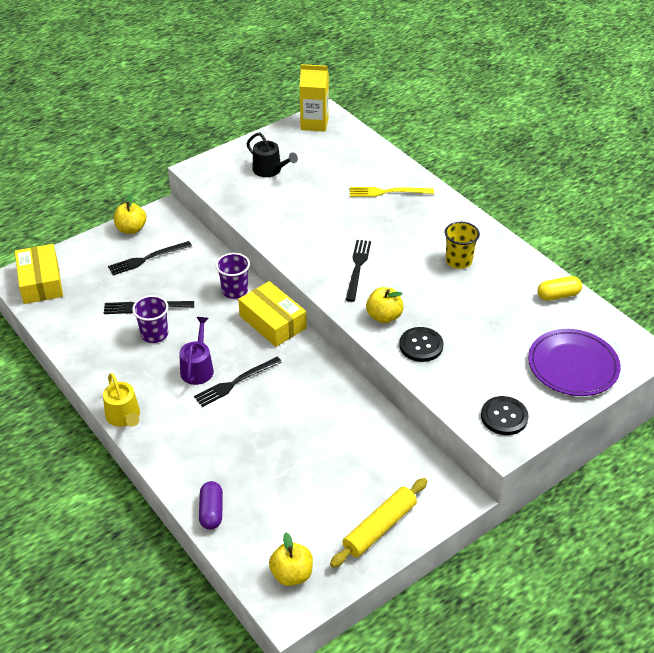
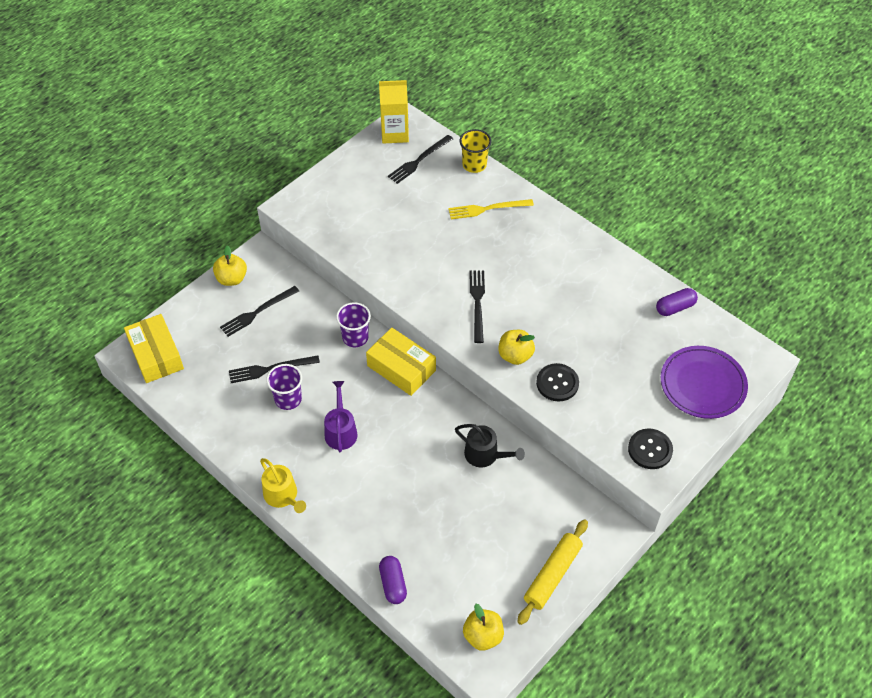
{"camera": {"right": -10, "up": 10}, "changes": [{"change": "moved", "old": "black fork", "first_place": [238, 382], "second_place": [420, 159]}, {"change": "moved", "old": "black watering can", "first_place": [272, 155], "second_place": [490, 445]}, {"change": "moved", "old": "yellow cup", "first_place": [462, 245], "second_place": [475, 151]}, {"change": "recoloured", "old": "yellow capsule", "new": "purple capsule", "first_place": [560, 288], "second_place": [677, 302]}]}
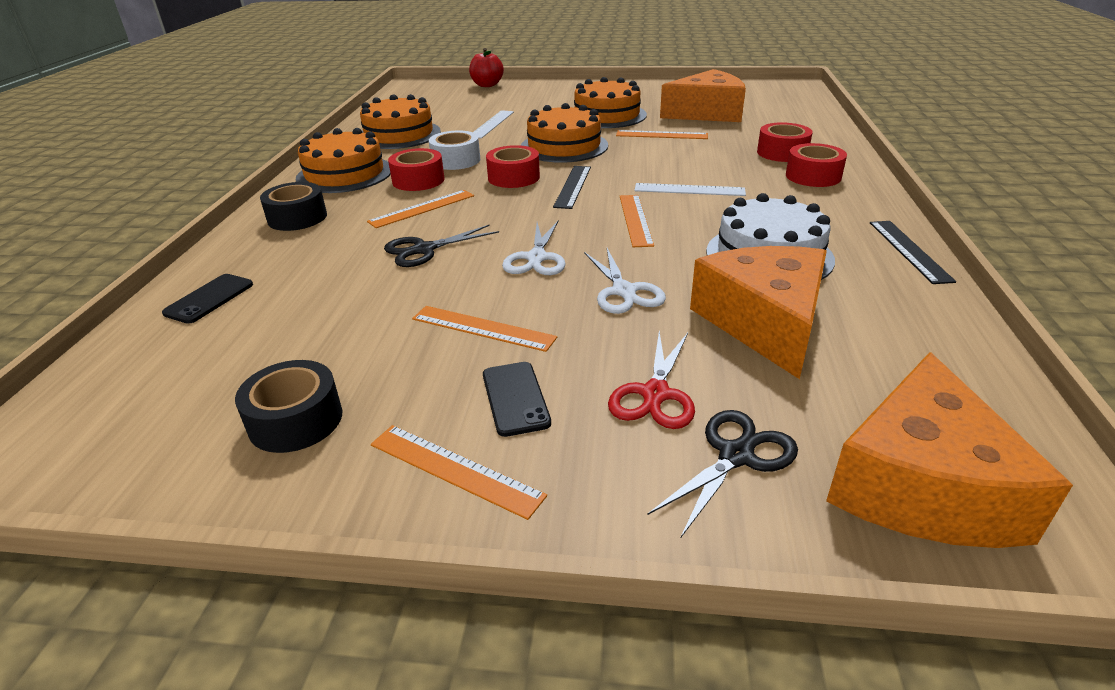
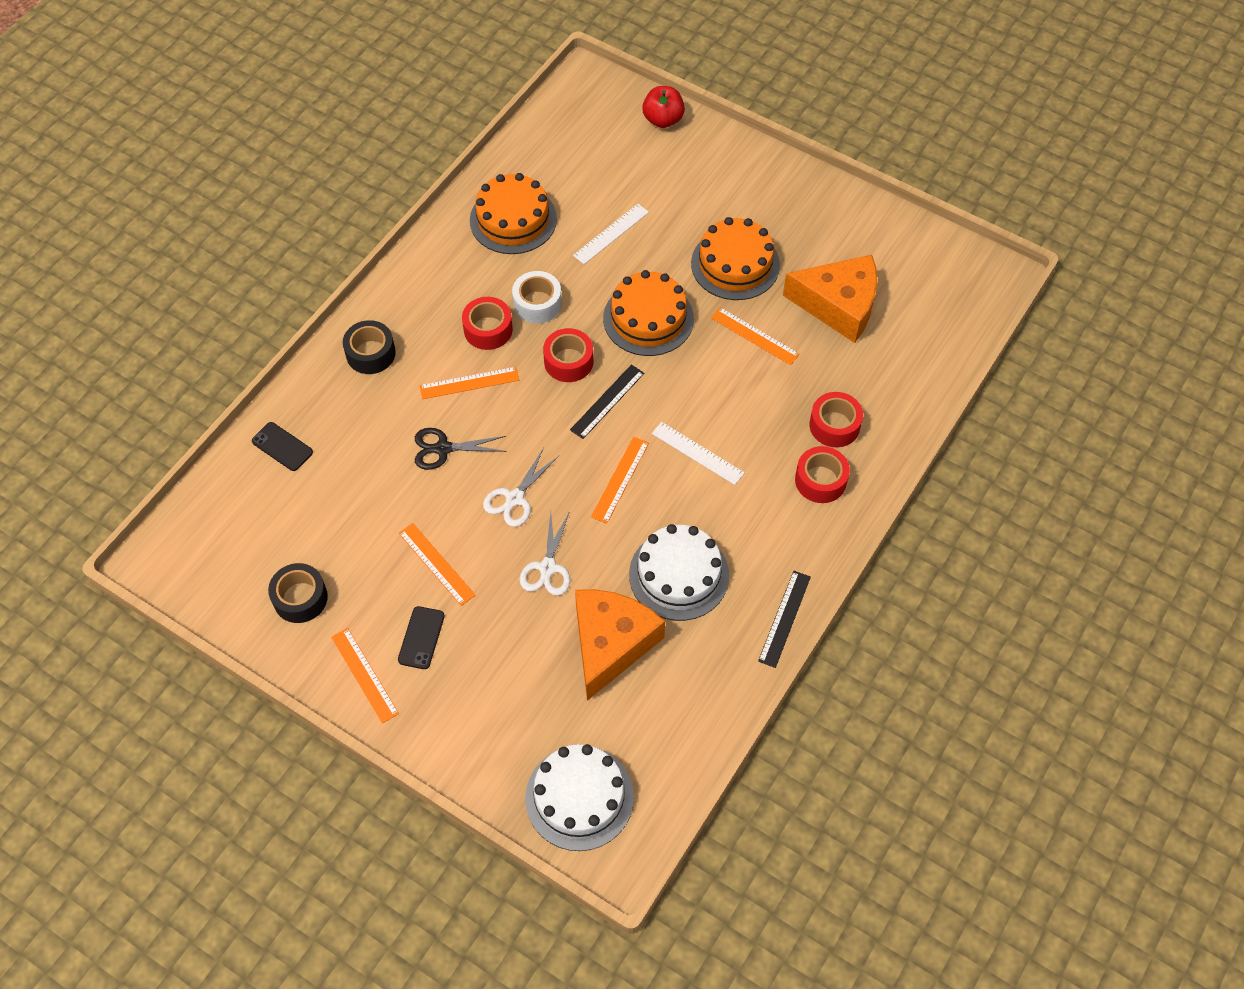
{"camera": {"right": 25, "up": 25}, "changes": [{"change": "turned", "old": "black phone", "first_place": [207, 299], "second_place": [282, 446], "degrees": 75}, {"change": "removed", "old": "orange cake", "first_place": [343, 160]}, {"change": "removed", "old": "red scissors", "first_place": [651, 380]}, {"change": "removed", "old": "black scissors", "first_place": [723, 474]}, {"change": "replaced", "old": "orange cheese", "new": "white cake", "first_place": [949, 450], "second_place": [579, 797]}]}
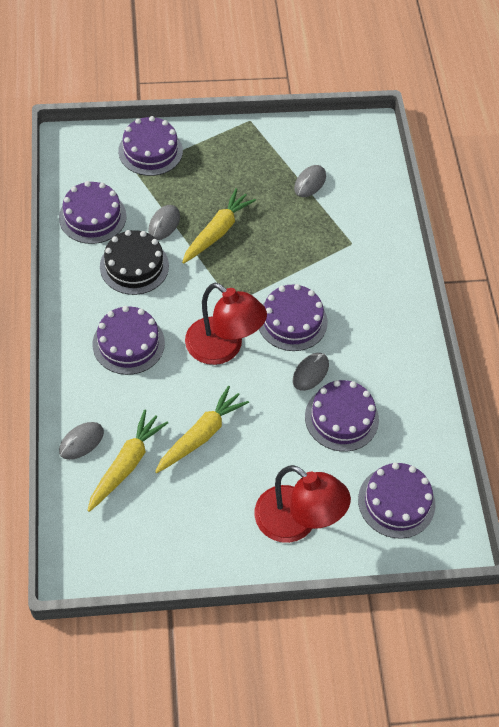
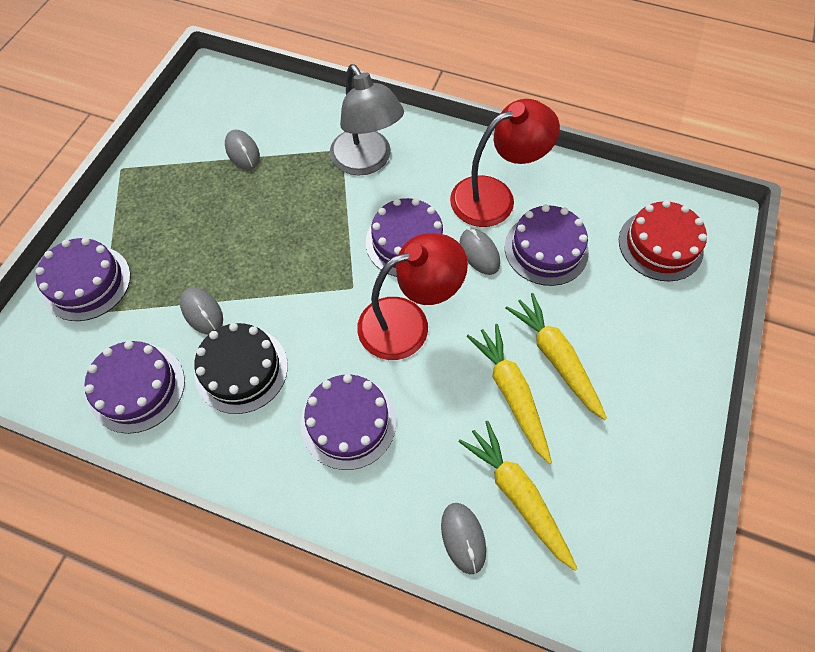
{"camera": {"right": -60, "up": 5}, "changes": [{"change": "moved", "old": "yellow carrot", "first_place": [219, 226], "second_place": [556, 356]}, {"change": "moved", "old": "red lamp", "first_place": [302, 504], "second_place": [505, 163]}, {"change": "recoloured", "old": "purple cake", "new": "red cake", "first_place": [397, 501], "second_place": [663, 240]}, {"change": "added", "new": "grey lamp", "second_place": [367, 119]}]}
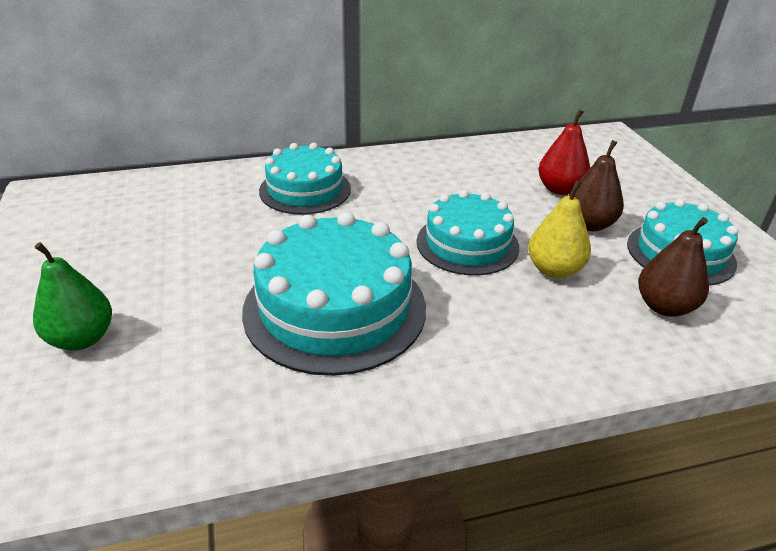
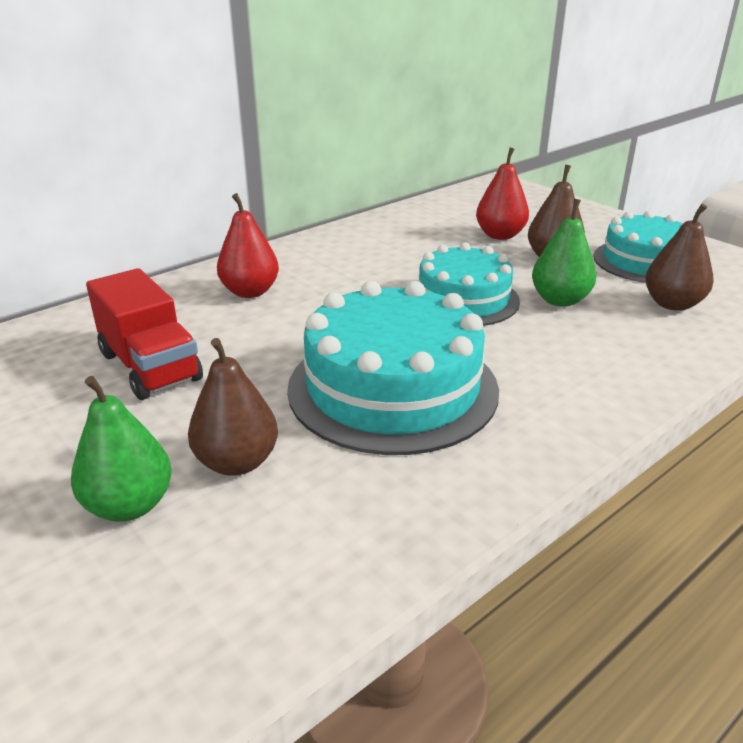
{"camera": {"right": -25, "up": -5}, "changes": [{"change": "replaced", "old": "turquoise cake", "new": "red pear", "first_place": [305, 179], "second_place": [248, 245]}, {"change": "recoloured", "old": "yellow pear", "new": "green pear", "first_place": [559, 229], "second_place": [564, 253]}, {"change": "added", "new": "red truck", "second_place": [144, 334]}, {"change": "added", "new": "brown pear", "second_place": [233, 407]}]}
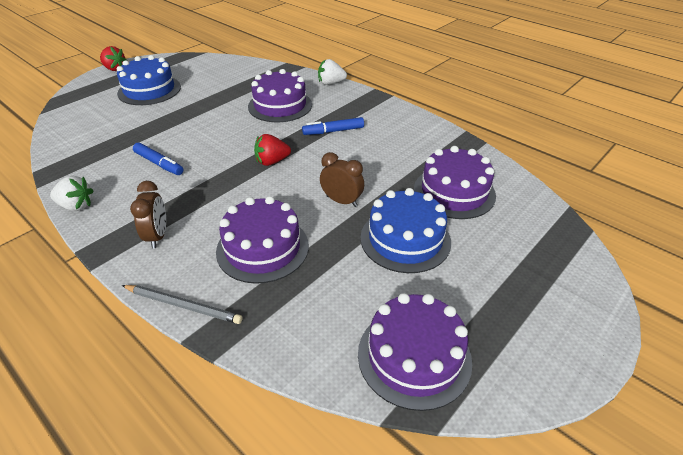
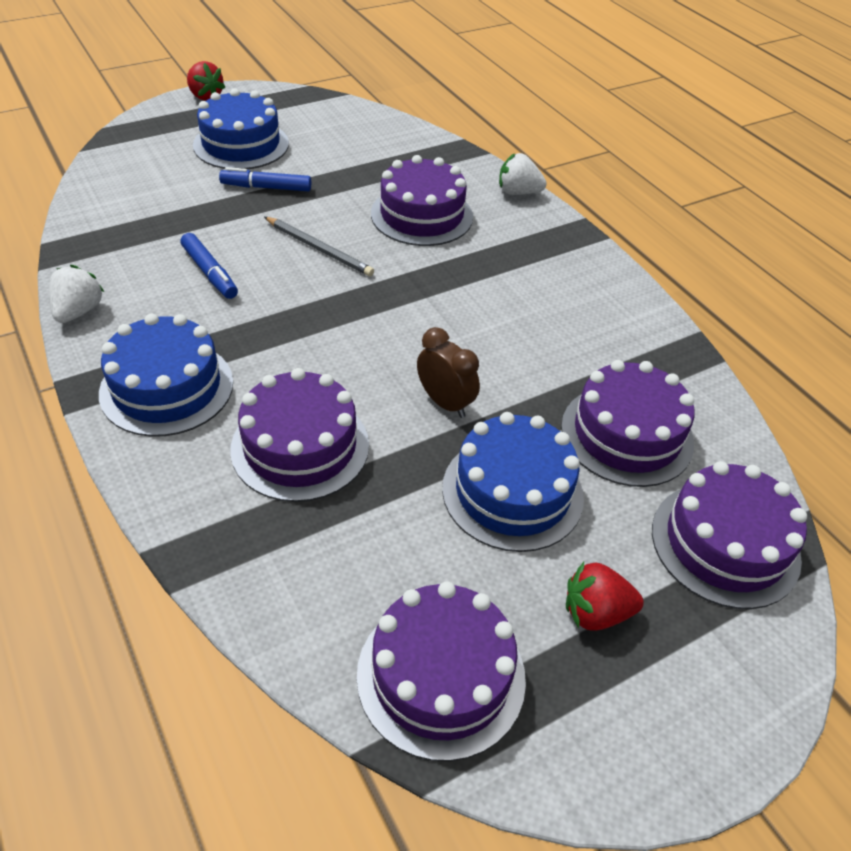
{"camera": {"right": 15, "up": 5}, "changes": [{"change": "turned", "old": "white strawberry", "first_place": [72, 193], "second_place": [76, 294], "degrees": -105}, {"change": "moved", "old": "grey pencil", "first_place": [182, 304], "second_place": [319, 246]}, {"change": "replaced", "old": "brown clock", "new": "blue cake", "first_place": [148, 214], "second_place": [166, 375]}, {"change": "moved", "old": "red strawberry", "first_place": [272, 150], "second_place": [605, 596]}, {"change": "moved", "old": "blue marker", "first_place": [333, 126], "second_place": [265, 179]}, {"change": "added", "new": "purple cake", "second_place": [729, 535]}]}
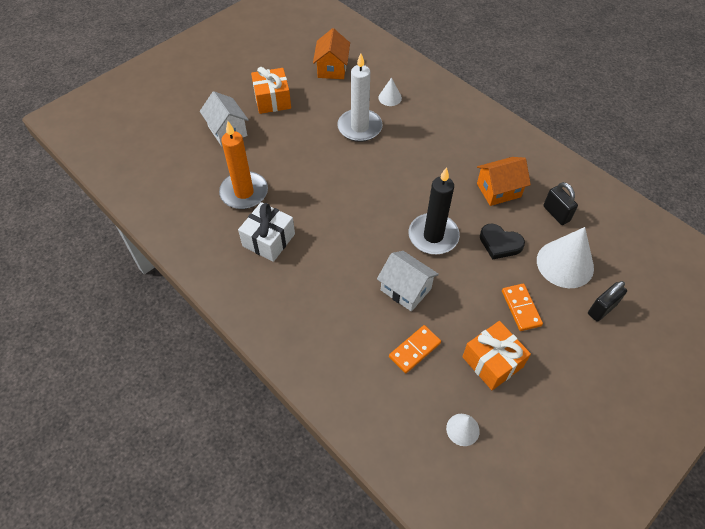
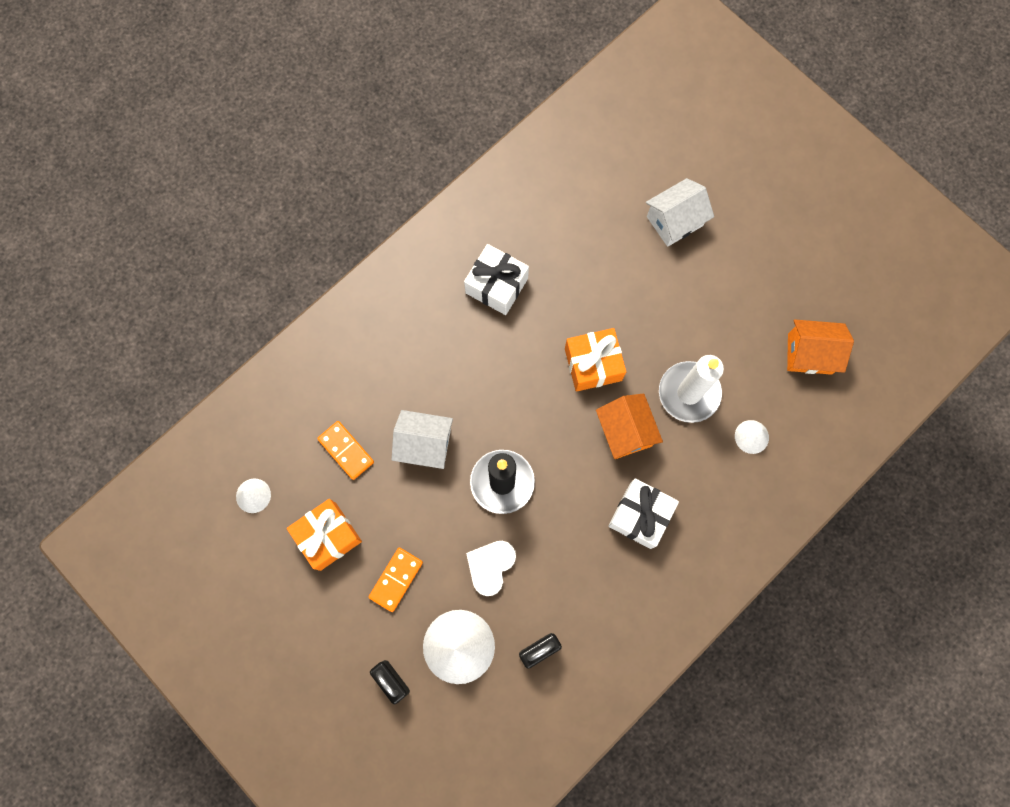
{"camera": {"right": 90, "up": 20}, "changes": [{"change": "removed", "old": "orange candle", "first_place": [243, 165]}, {"change": "moved", "old": "orange gift", "first_place": [271, 90], "second_place": [595, 360]}, {"change": "turned", "old": "white house", "first_place": [408, 281], "second_place": [422, 439], "degrees": 60}, {"change": "moved", "old": "orange house", "first_place": [504, 181], "second_place": [629, 426]}, {"change": "recoloured", "old": "black heart", "new": "white heart", "first_place": [502, 242], "second_place": [491, 568]}, {"change": "turned", "old": "orange domino", "first_place": [522, 307], "second_place": [396, 580], "degrees": -45}, {"change": "added", "new": "white gift", "second_place": [643, 513]}]}
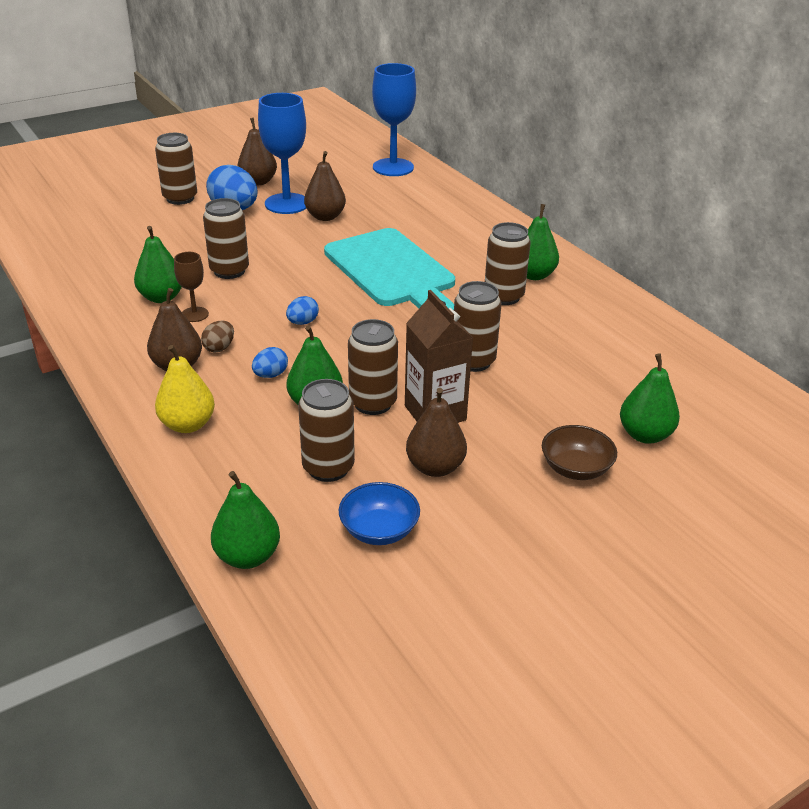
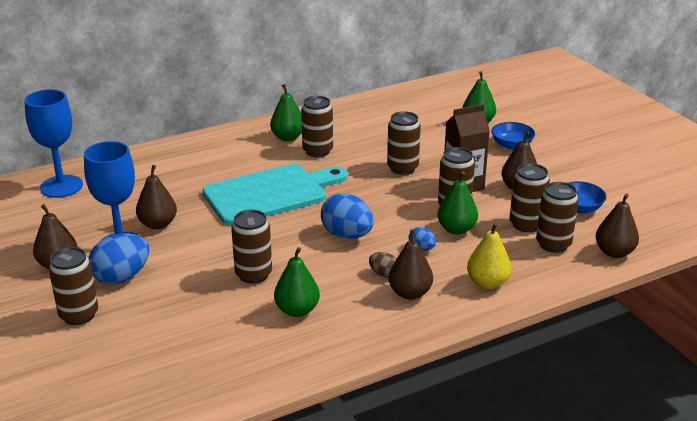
{"camera": {"right": -85, "up": -5}, "changes": [{"change": "removed", "old": "brown goblet", "first_place": [191, 287]}, {"change": "recoloured", "old": "green pear", "new": "brown pear", "first_place": [245, 520], "second_place": [617, 226]}, {"change": "resized", "old": "blue egg", "first_place": [302, 310], "second_place": [347, 216], "factor": 1.96}, {"change": "recoloured", "old": "brown bowl", "new": "blue bowl", "first_place": [579, 452], "second_place": [513, 136]}, {"change": "added", "new": "brown can", "second_place": [557, 217]}]}
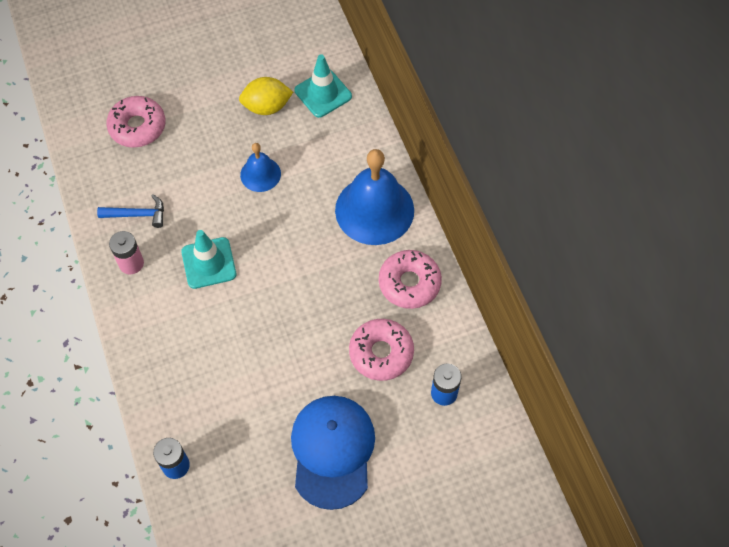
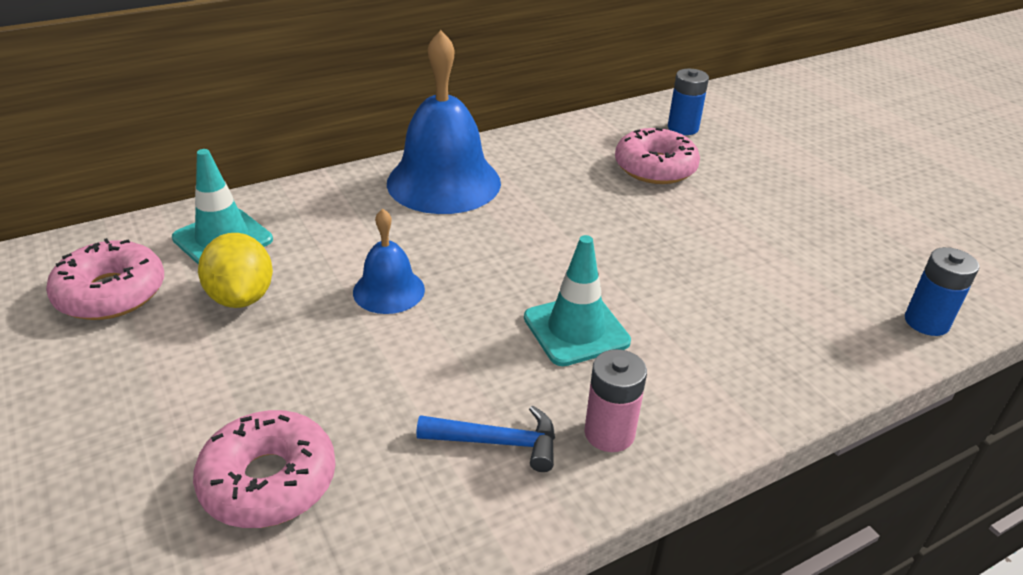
{"camera": {"right": -100, "up": -25}, "changes": [{"change": "turned", "old": "blue hammer", "first_place": [130, 211], "second_place": [485, 439], "degrees": 105}, {"change": "removed", "old": "blue cap", "first_place": [333, 453]}, {"change": "moved", "old": "pink donut", "first_place": [410, 279], "second_place": [105, 279]}]}
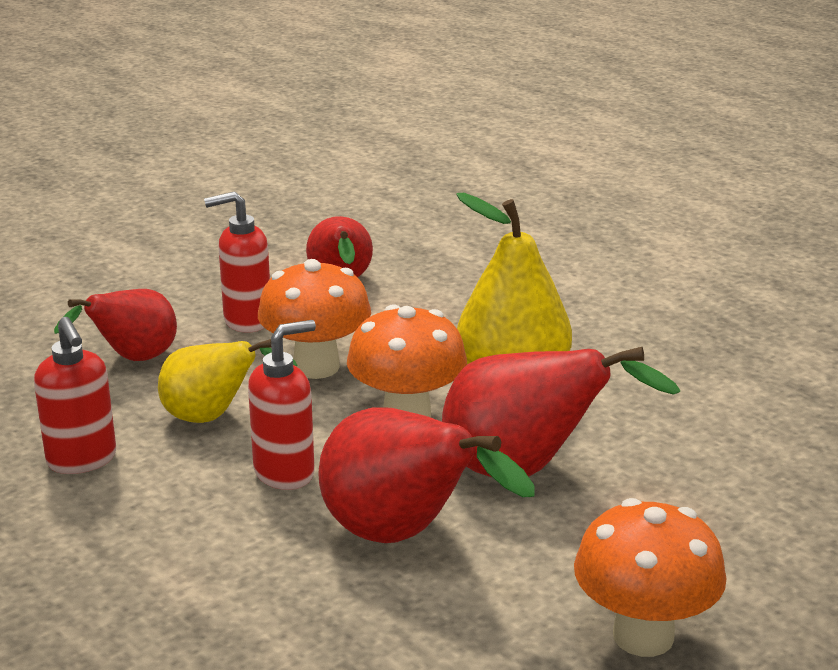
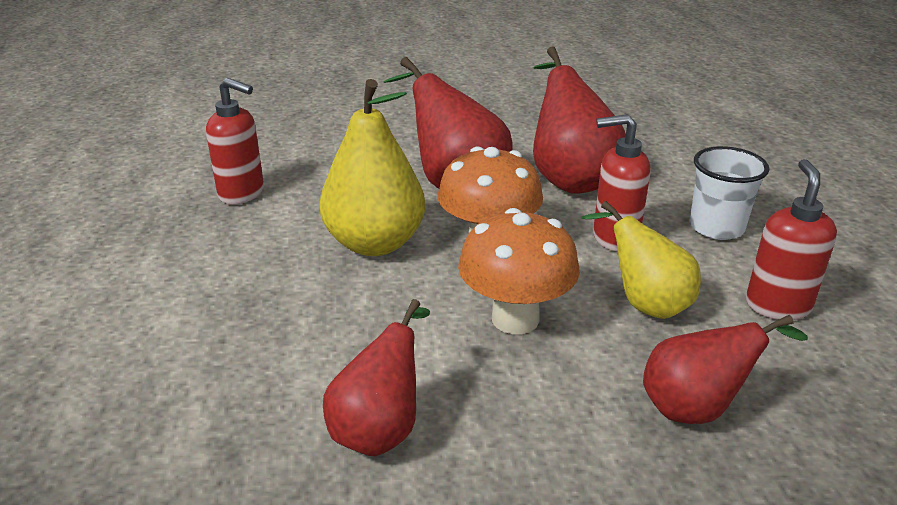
{"camera": {"right": -145, "up": 5}, "changes": [{"change": "moved", "old": "red soap dispenser", "first_place": [237, 262], "second_place": [235, 141]}, {"change": "removed", "old": "orange mushroom", "first_place": [650, 577]}, {"change": "added", "new": "white cup", "second_place": [729, 193]}]}
